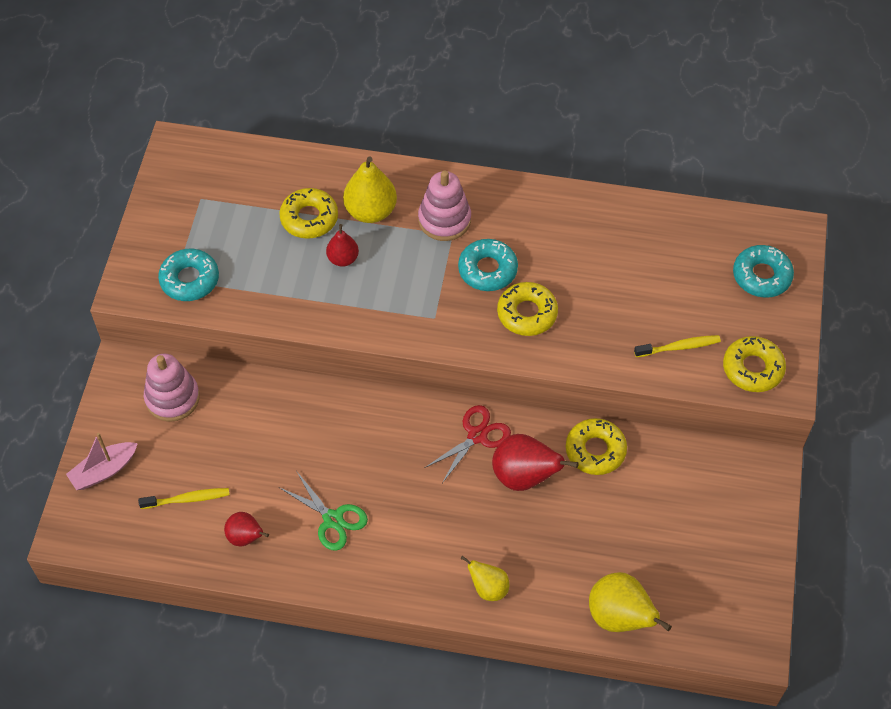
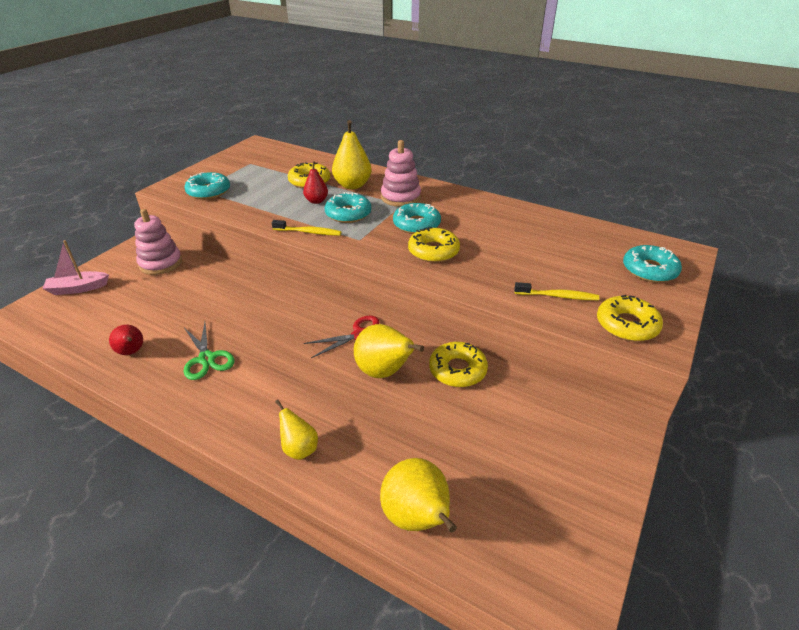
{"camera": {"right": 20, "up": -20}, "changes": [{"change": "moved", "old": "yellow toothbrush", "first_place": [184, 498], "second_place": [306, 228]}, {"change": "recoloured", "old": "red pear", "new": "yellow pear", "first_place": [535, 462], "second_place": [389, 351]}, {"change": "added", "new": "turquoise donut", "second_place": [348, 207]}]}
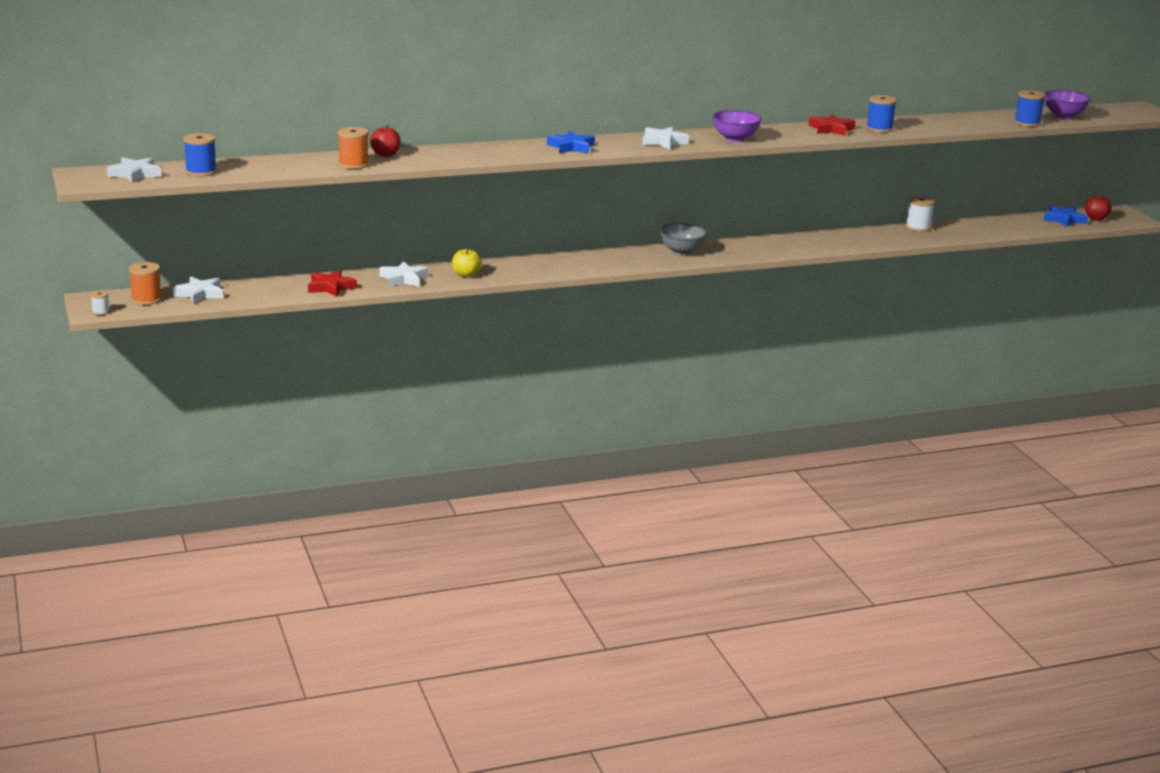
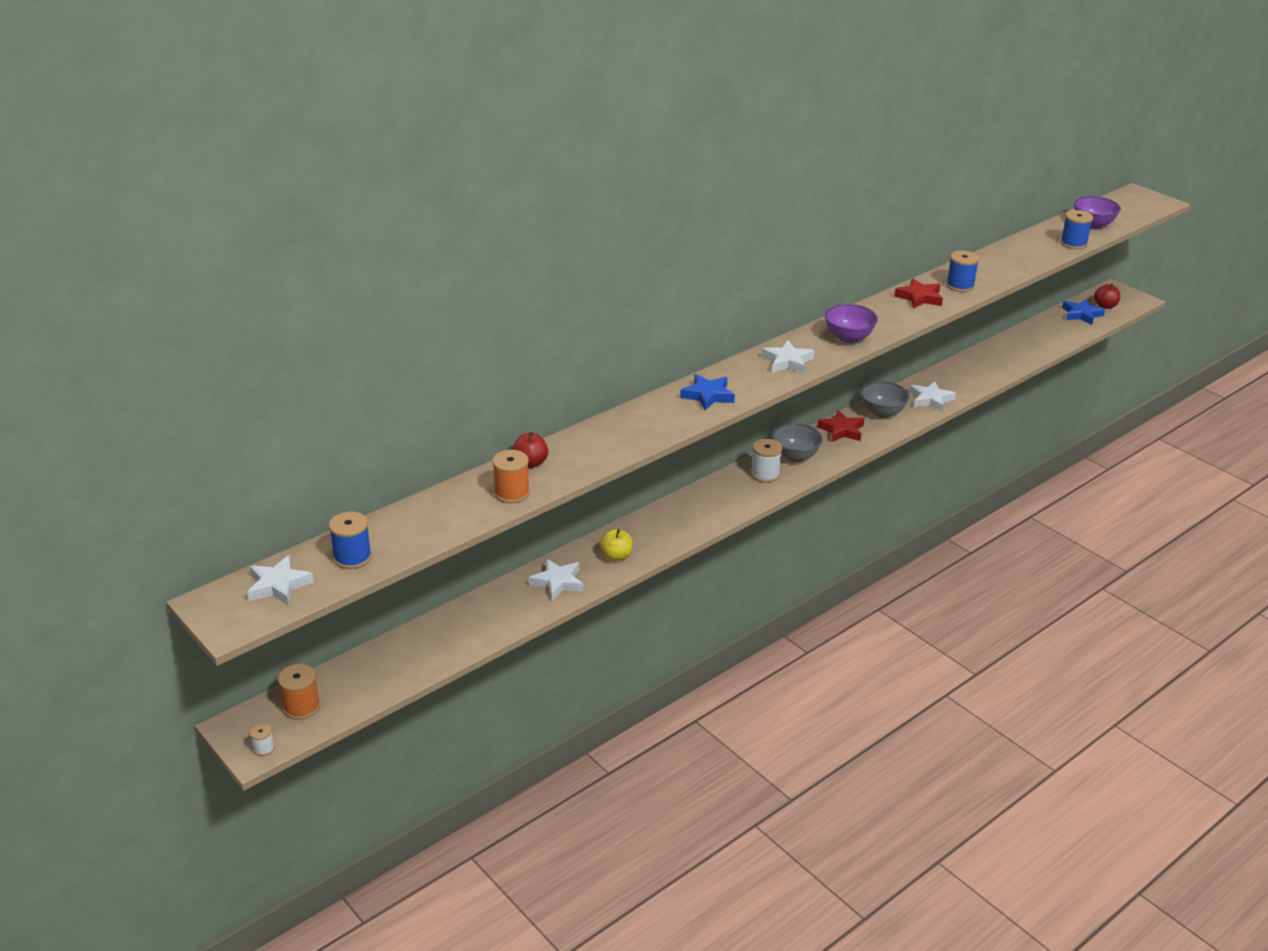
{"camera": {"right": -20, "up": 10}, "changes": [{"change": "moved", "old": "white star", "first_place": [197, 290], "second_place": [932, 396]}, {"change": "moved", "old": "red star", "first_place": [332, 283], "second_place": [840, 426]}, {"change": "moved", "old": "white spool", "first_place": [920, 214], "second_place": [766, 461]}, {"change": "added", "new": "grey bowl", "second_place": [884, 399]}]}
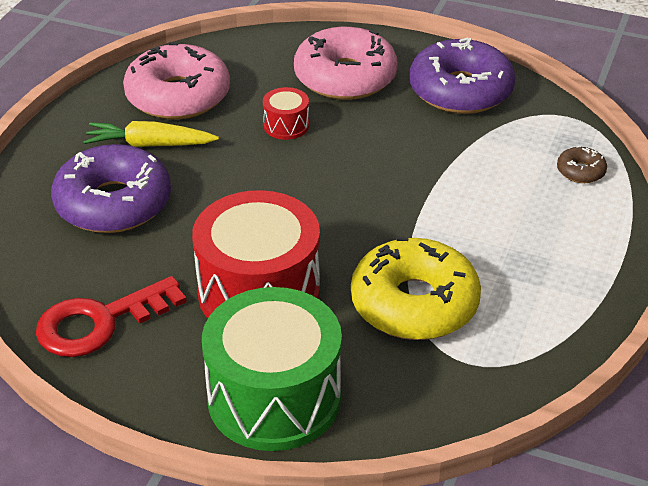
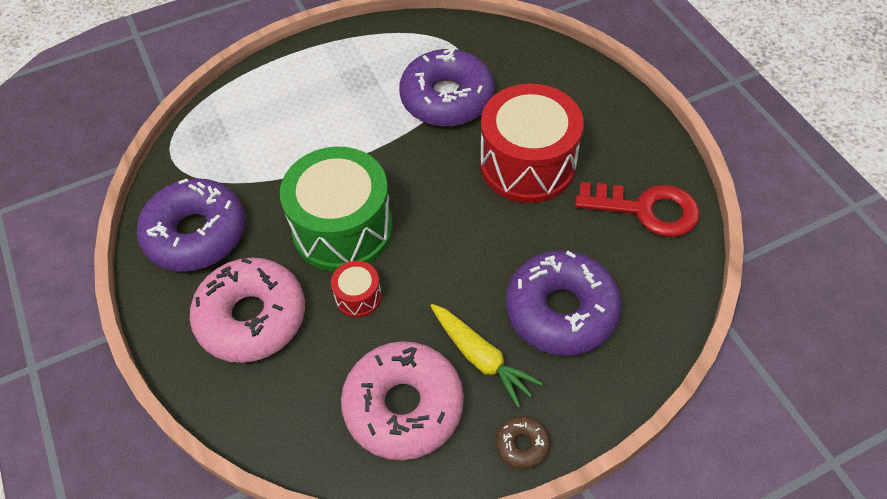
{"camera": {"right": -135, "up": 15}, "changes": [{"change": "moved", "old": "green drum", "first_place": [272, 369], "second_place": [336, 209]}, {"change": "recoloured", "old": "yellow donut", "new": "purple donut", "first_place": [416, 288], "second_place": [446, 87]}, {"change": "moved", "old": "brown donut", "first_place": [582, 164], "second_place": [523, 443]}]}
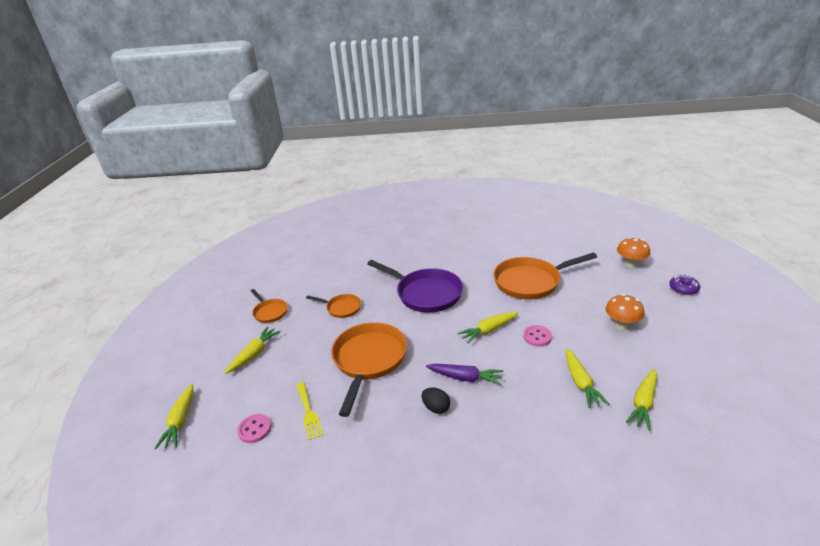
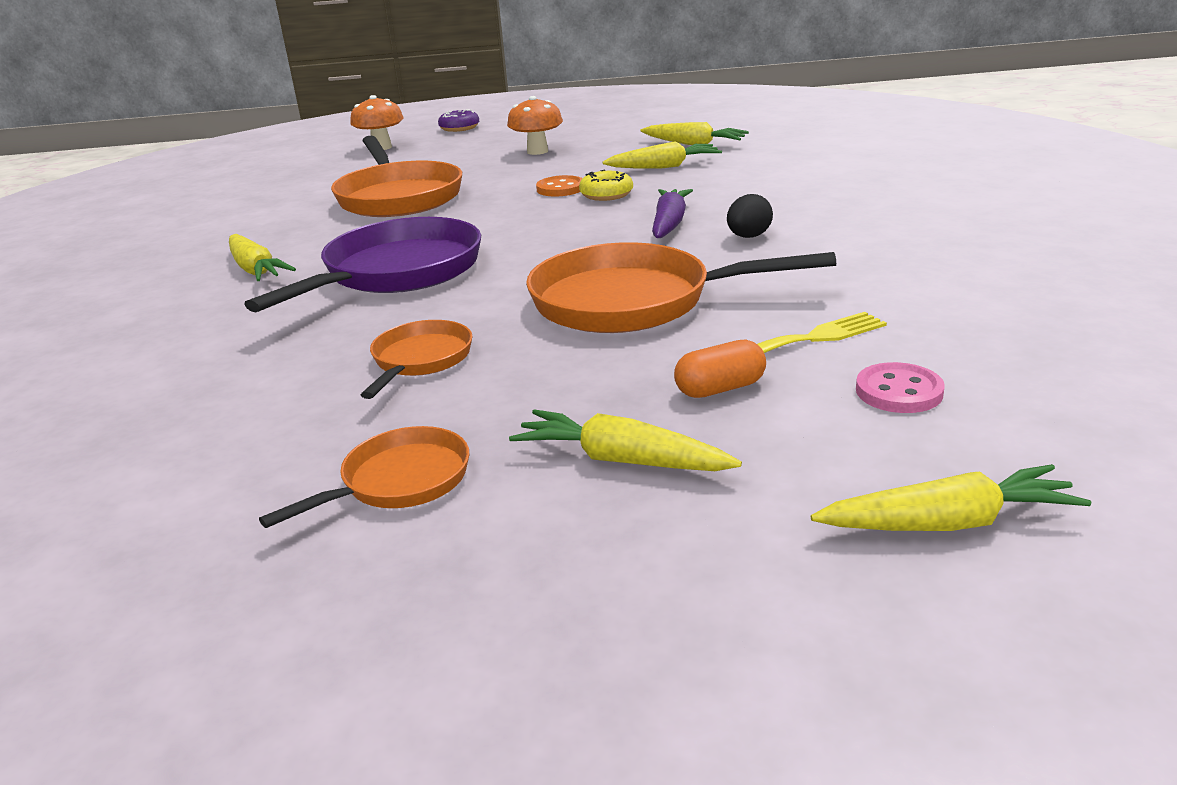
{"camera": {"right": -95, "up": -5}, "changes": [{"change": "moved", "old": "yellow carrot", "first_place": [488, 328], "second_place": [262, 257]}, {"change": "recoloured", "old": "pink button", "new": "orange button", "first_place": [537, 336], "second_place": [559, 185]}, {"change": "added", "new": "yellow donut", "second_place": [606, 185]}, {"change": "added", "new": "orange capsule", "second_place": [720, 369]}]}
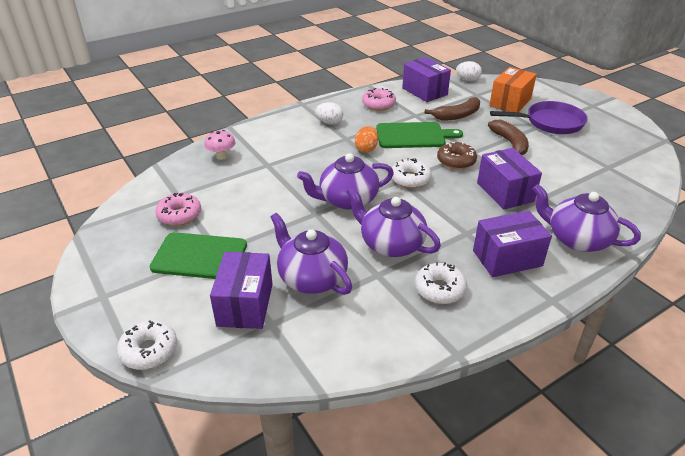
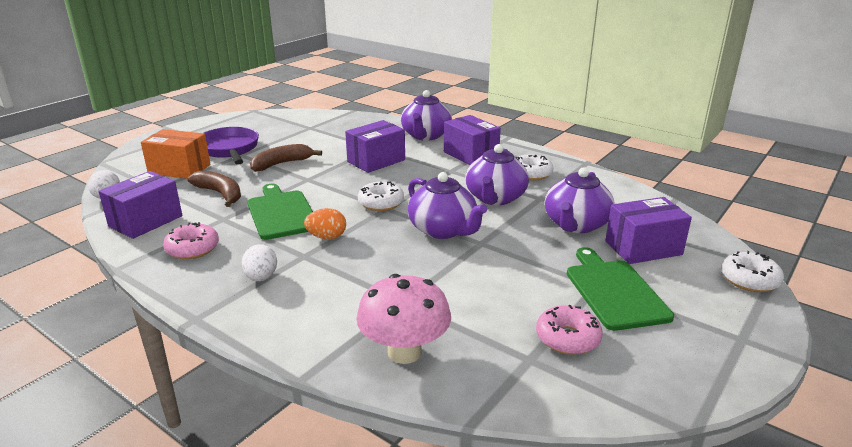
{"camera": {"right": -110, "up": -10}, "changes": [{"change": "resized", "old": "pink mushroom", "first_place": [220, 145], "second_place": [403, 319], "factor": 1.75}, {"change": "removed", "old": "brown donut", "first_place": [457, 155]}]}
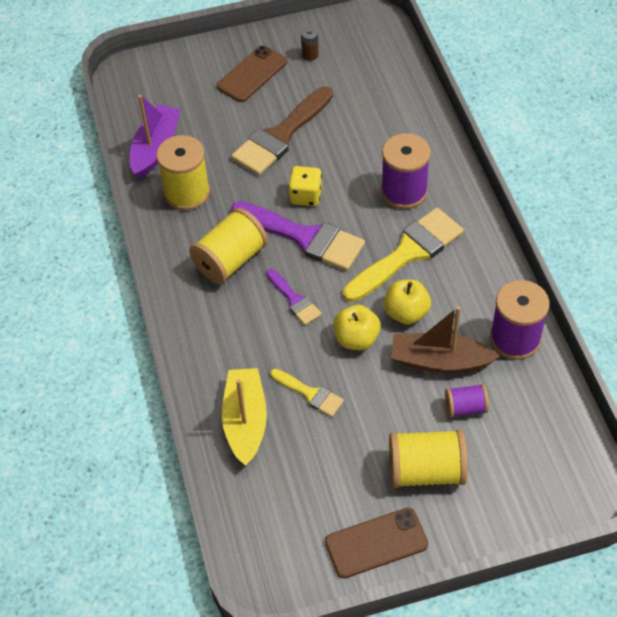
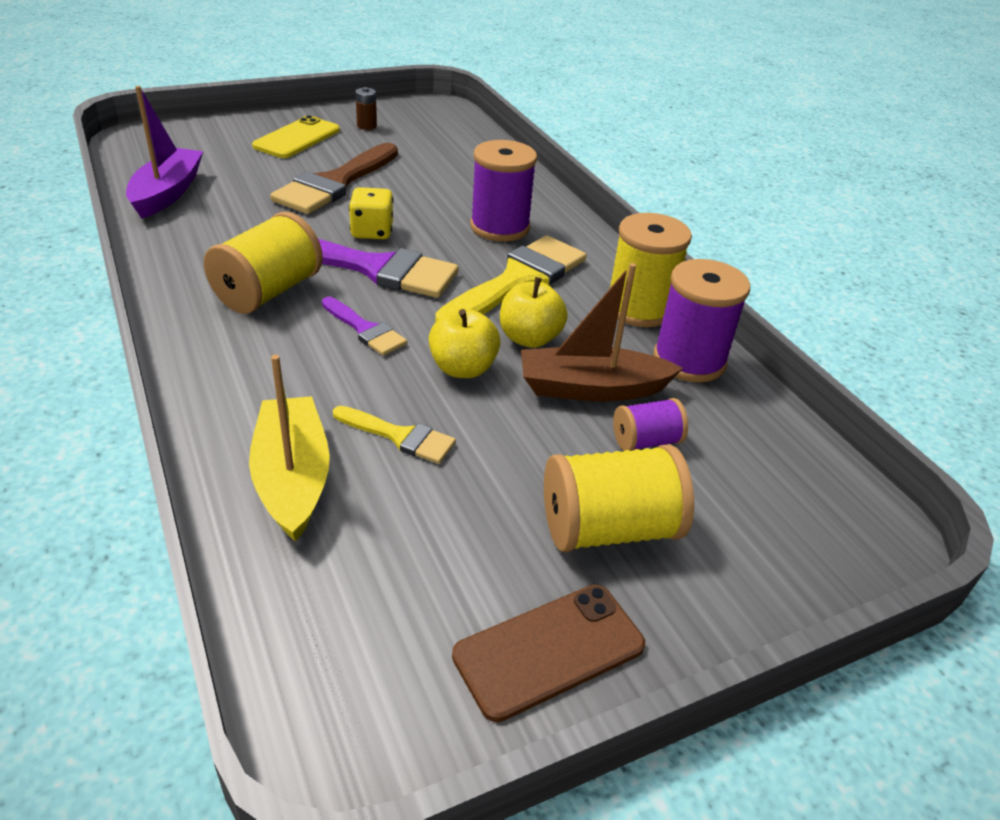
{"camera": {"right": -15, "up": -15}, "changes": [{"change": "moved", "old": "yellow spool", "first_place": [183, 173], "second_place": [651, 270]}, {"change": "recoloured", "old": "brown phone", "new": "yellow phone", "first_place": [252, 73], "second_place": [296, 136]}]}
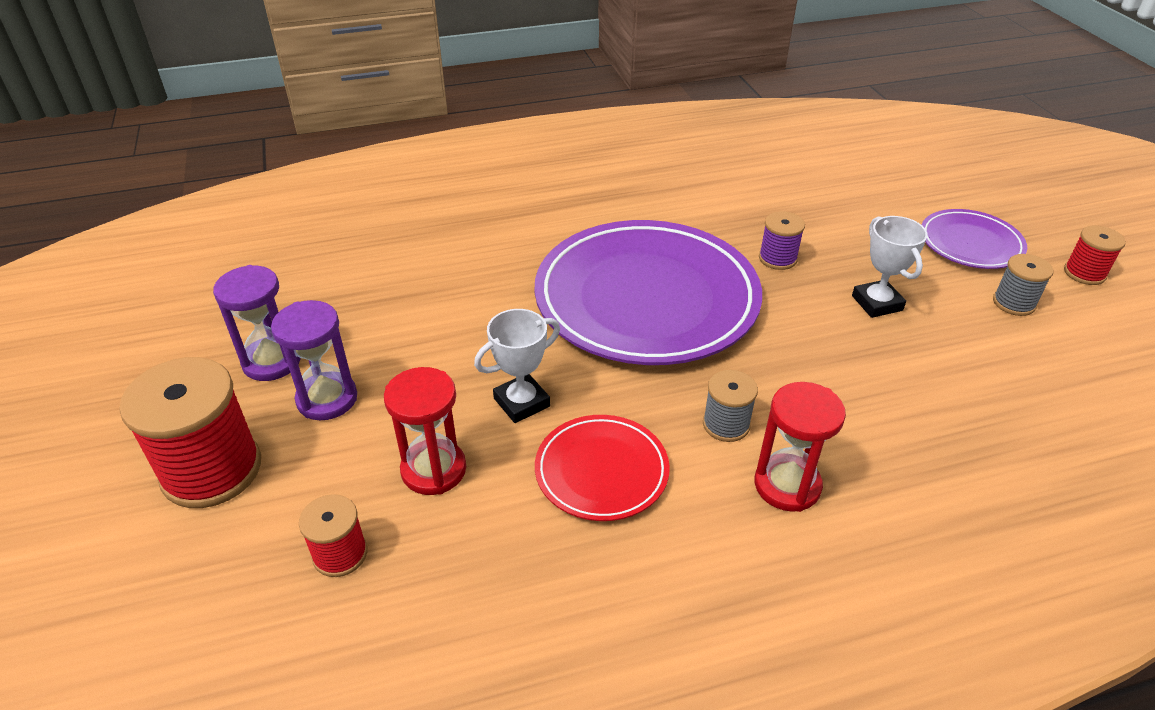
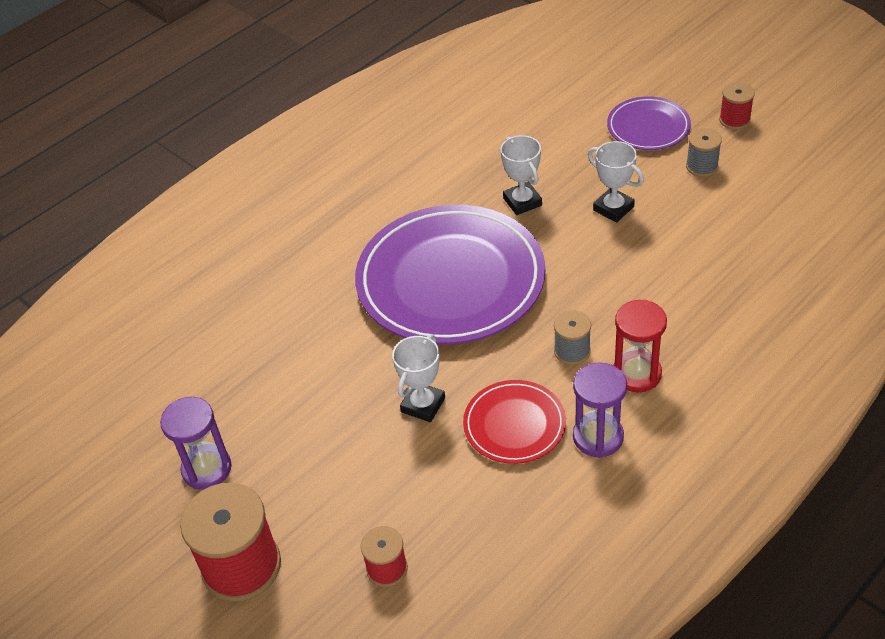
{"camera": {"right": -25, "up": 5}, "changes": [{"change": "moved", "old": "purple hourglass", "first_place": [314, 360], "second_place": [600, 410]}, {"change": "removed", "old": "red hourglass", "first_place": [425, 431]}, {"change": "replaced", "old": "purple spool", "new": "white trophy", "first_place": [782, 240], "second_place": [521, 175]}]}
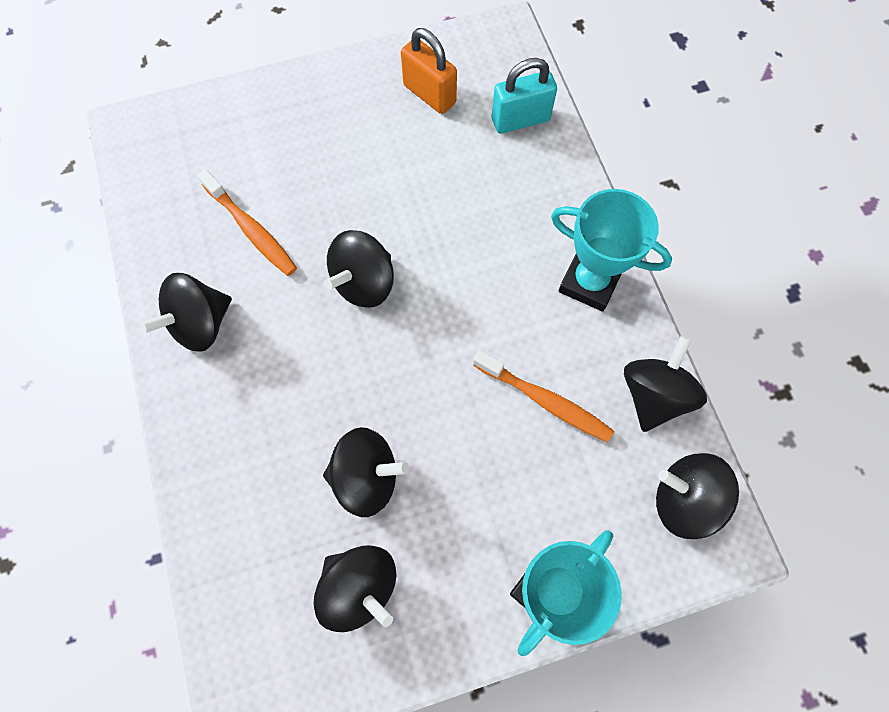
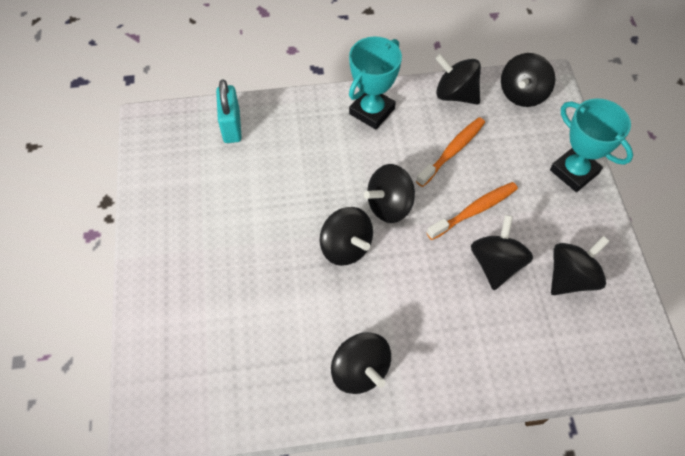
{"camera": {"right": -80, "up": -10}, "changes": [{"change": "moved", "old": "orange toothbrush", "first_place": [247, 223], "second_place": [472, 211]}, {"change": "removed", "old": "orange padlock", "first_place": [429, 71]}, {"change": "added", "new": "black spinning top", "second_place": [389, 193]}]}
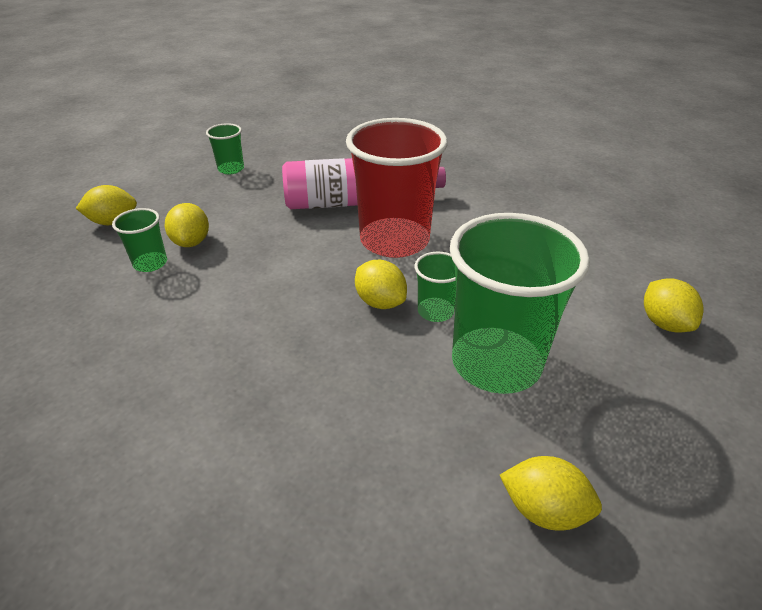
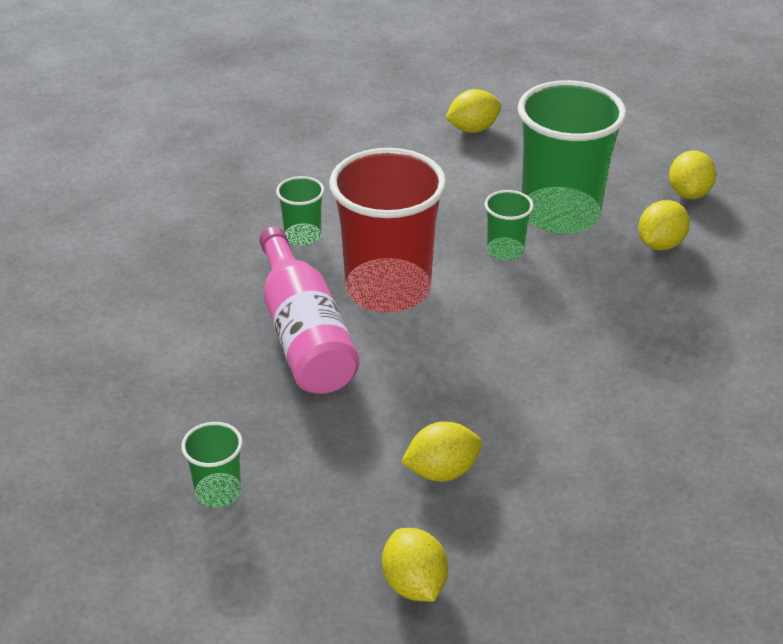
{"camera": {"right": -100, "up": 0}, "changes": [{"change": "moved", "old": "green cup", "first_place": [139, 240], "second_place": [300, 211]}, {"change": "moved", "old": "yellow lemon", "first_place": [381, 284], "second_place": [664, 225]}]}
